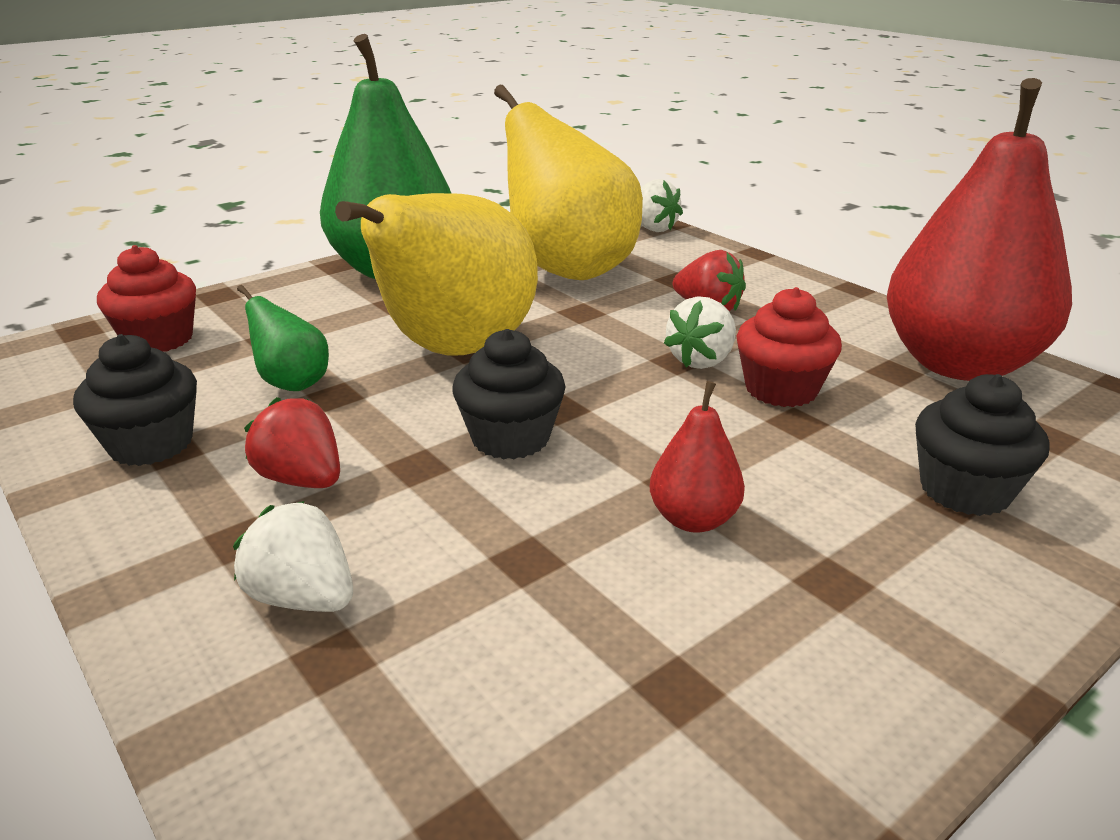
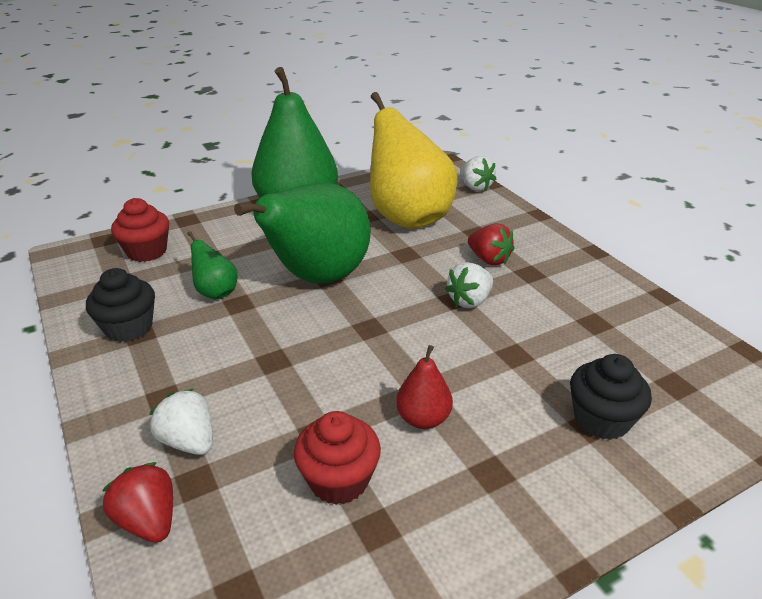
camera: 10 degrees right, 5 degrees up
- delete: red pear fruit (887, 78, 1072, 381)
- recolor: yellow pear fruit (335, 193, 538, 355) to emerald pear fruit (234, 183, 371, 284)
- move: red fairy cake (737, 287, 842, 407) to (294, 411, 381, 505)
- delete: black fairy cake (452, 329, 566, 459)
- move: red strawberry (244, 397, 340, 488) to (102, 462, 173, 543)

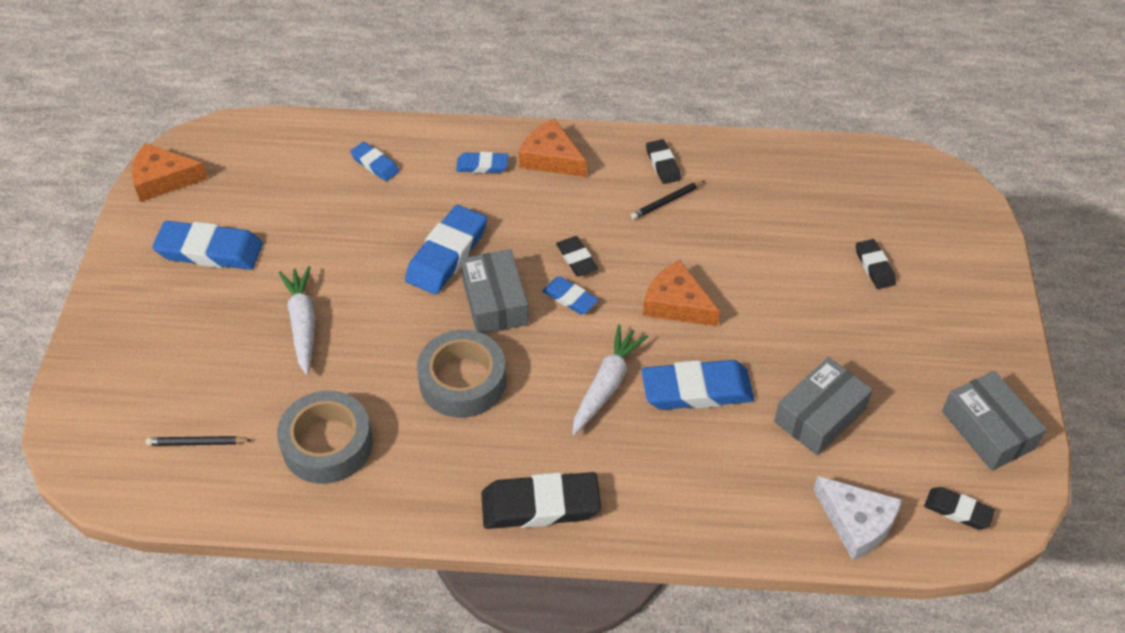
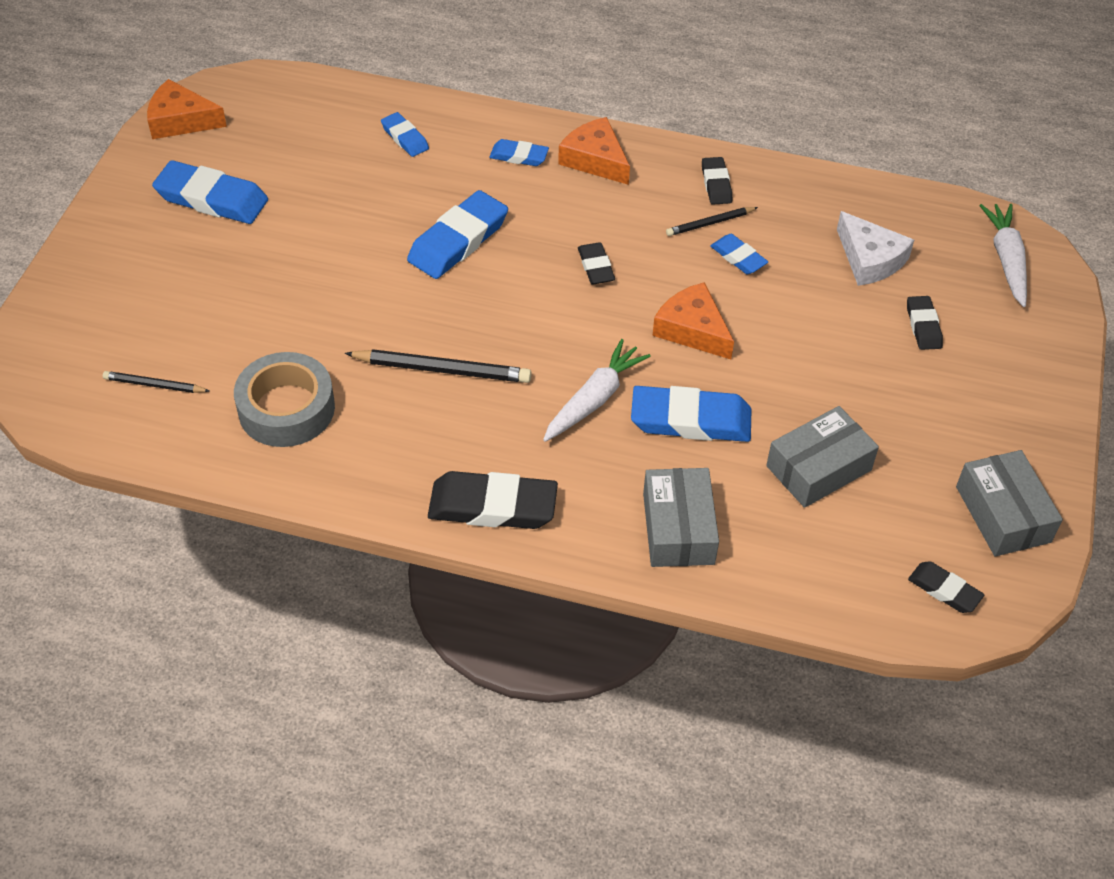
camera: 10 degrees right, 0 degrees up
- move: grey package (461, 249, 529, 334) to (643, 468, 719, 567)
- move: pure white carrot (279, 266, 316, 375) to (979, 204, 1027, 307)
- move: blue pencil eraser (542, 276, 599, 314) to (710, 234, 768, 274)
- replace: grey sticky tape (417, 330, 506, 418) to black pencil (344, 349, 532, 383)
- move: pure white cheese wedge (813, 476, 902, 560) to (837, 211, 914, 286)

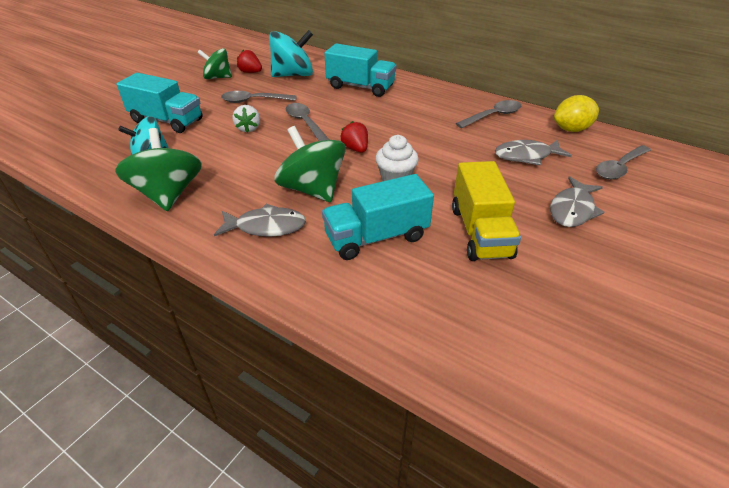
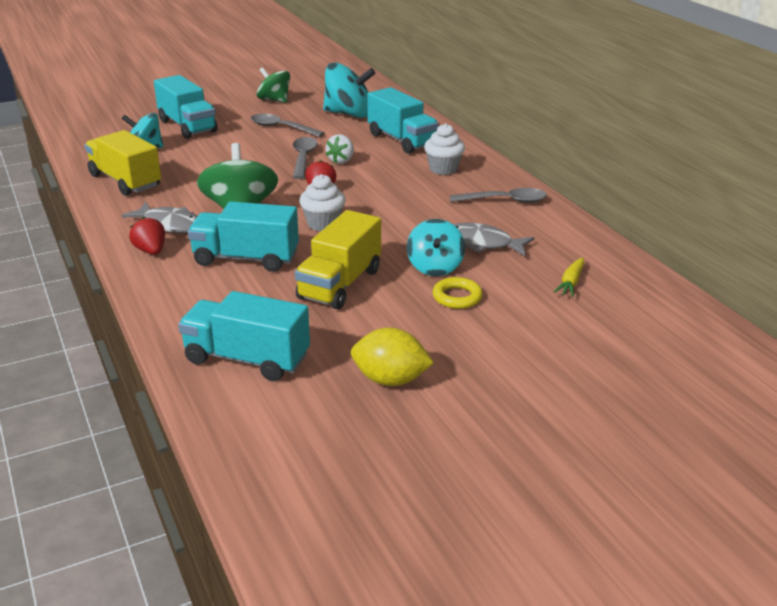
camera: 30 degrees right, 10 degrees down
- move: red strawberry (237, 50, 262, 73) to (129, 217, 165, 255)
- move: yellow lemon (554, 95, 599, 132) to (351, 327, 434, 386)
- move: pure white strawberry (233, 105, 260, 133) to (326, 134, 354, 164)
- replace: emerald toy top (115, 128, 202, 211) to yellow toy truck (85, 130, 161, 196)
- replace: grey teaspoon (596, 145, 651, 179) to yellow carrot (553, 257, 584, 297)
- replace: grey toy fish (550, 176, 605, 227) to yellow torus (433, 277, 483, 309)
- insert: pure white fairy cake (424, 123, 465, 175)
- insert: turquoise toy top (407, 219, 465, 276)
- insert: turquoise toy truck (178, 291, 310, 381)

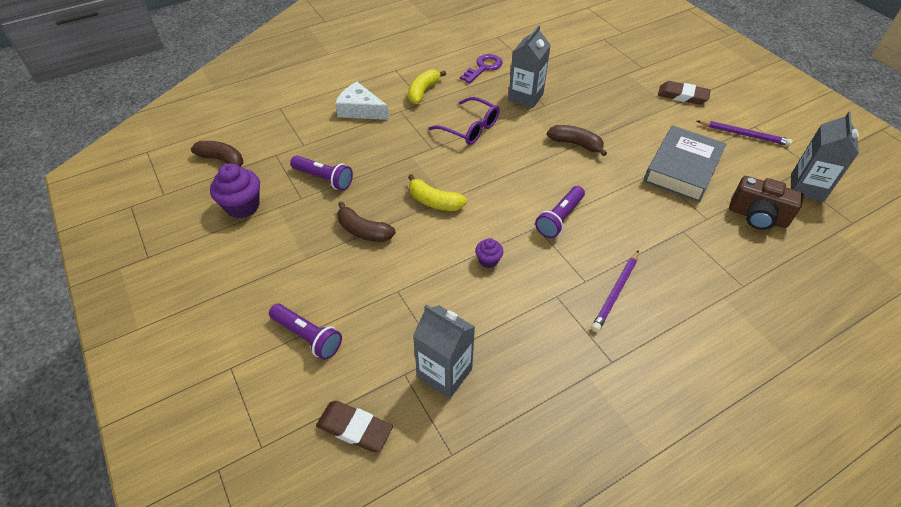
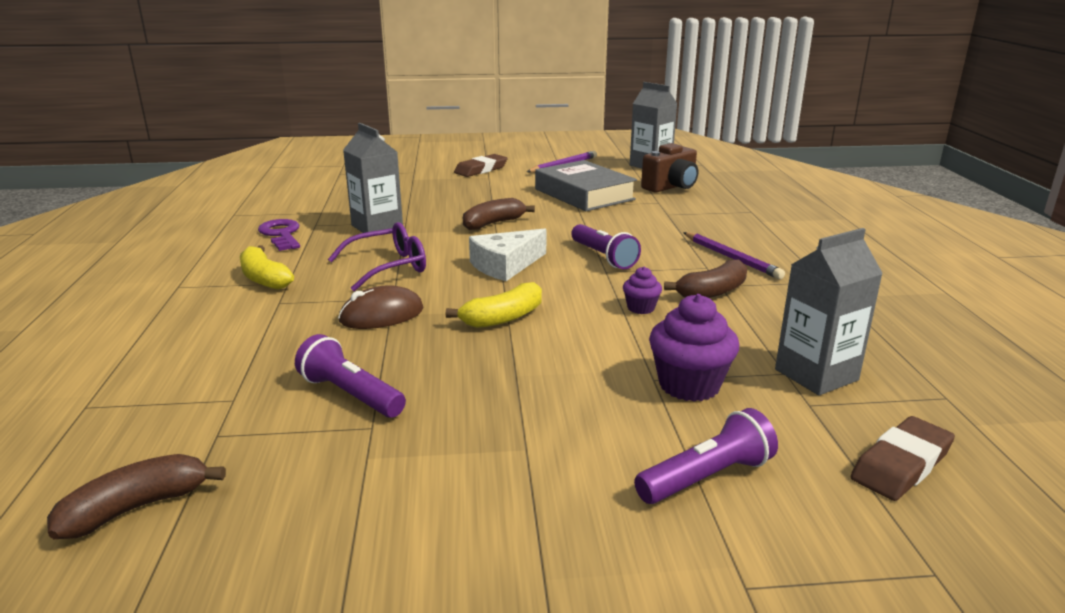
camera: 65 degrees left, 25 degrees down
- move: pure white cheese wedge (335, 82, 389, 120) to (469, 229, 547, 281)
- rotate: royal purple flashlight (290, 156, 353, 190) = (295, 334, 406, 418) 105 degrees counterclockwise
- move: royal purple fairy cake (210, 163, 260, 219) to (649, 294, 739, 402)
- move: dark brown toy banana (337, 201, 396, 242) to (664, 259, 747, 298)
- insert: dark brown computer mouse (338, 285, 424, 329)

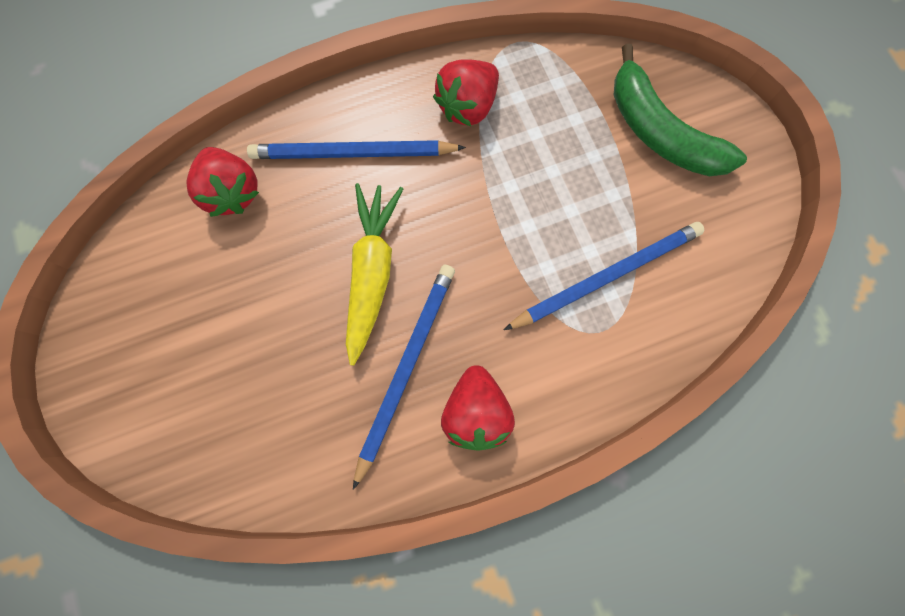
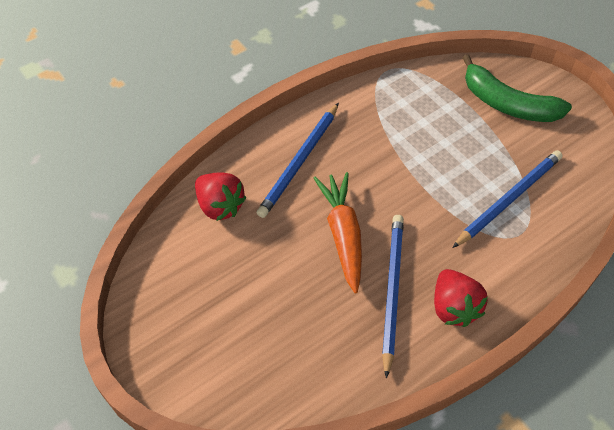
camera: 15 degrees left, 20 degrees down
- delete: red strawberry (433, 59, 499, 126)
- rotate: blue pencil (247, 140, 466, 159) = (256, 103, 339, 218) 45 degrees counterclockwise
- recolor: yellow carrot (346, 183, 403, 366) to orange-coloured carrot (313, 172, 362, 294)

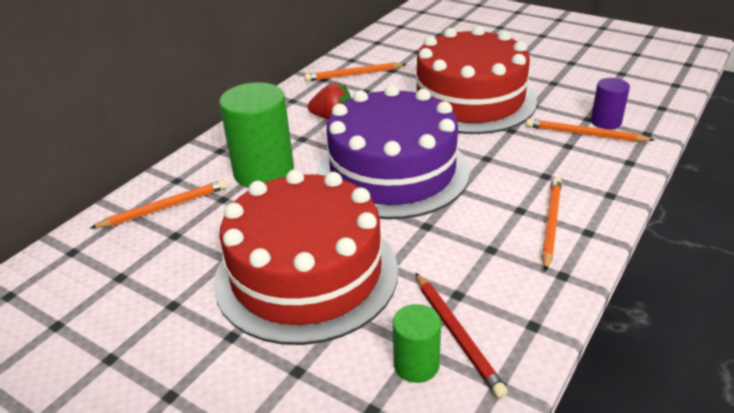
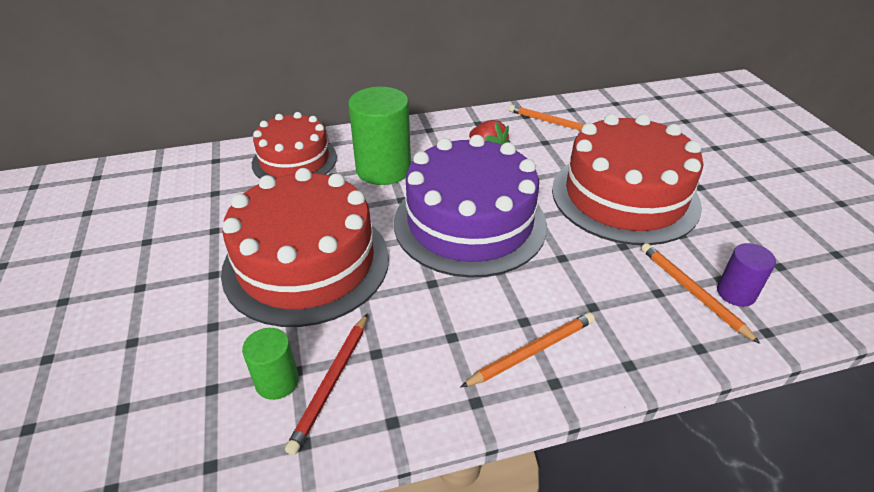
camera: 40 degrees right, 5 degrees up
- replace: orange-coloured pencil (90, 179, 227, 228) to red gateau (252, 112, 337, 179)

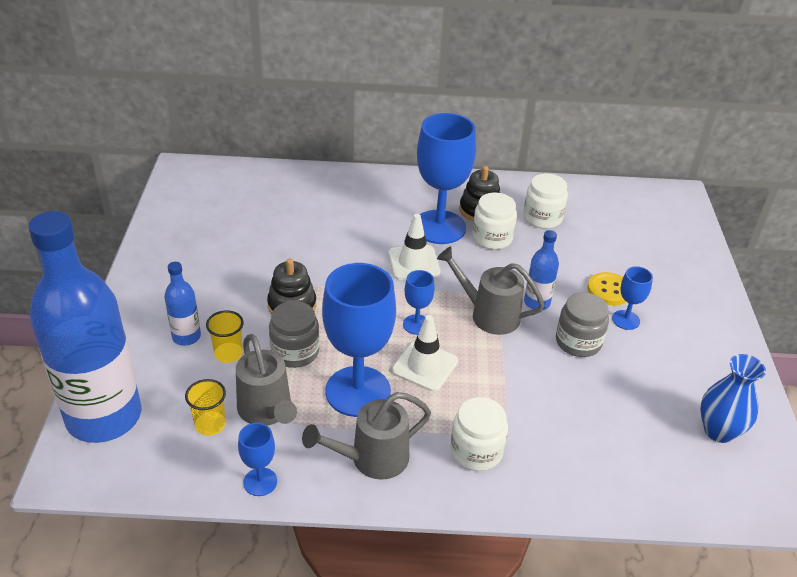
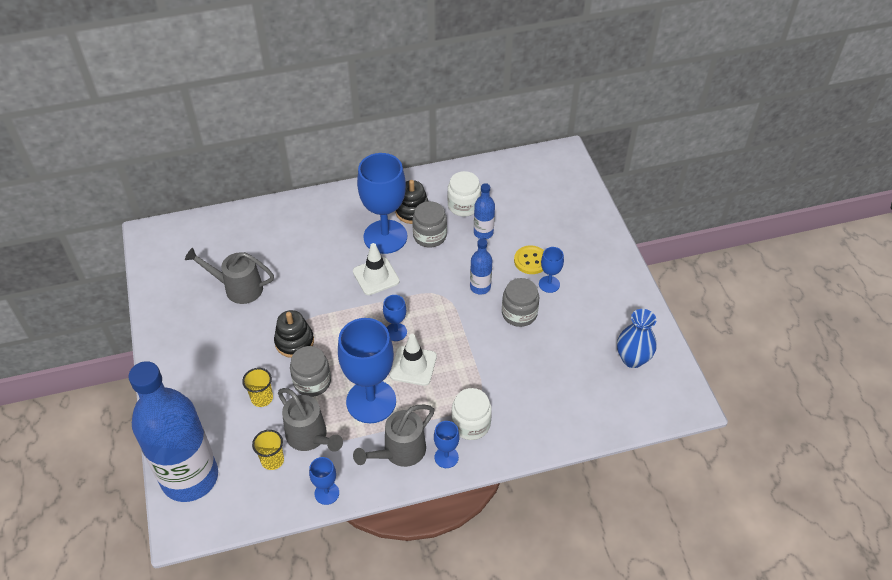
camera: 15 degrees left, 10 degrees up
- recolor: pure white jar (472, 193, 517, 250) to grey jar (412, 201, 447, 248)
- move: grey watering can (437, 246, 544, 335) to (185, 248, 274, 304)
- move: blue drink bottle (164, 262, 201, 346) to (474, 183, 495, 239)
- insert: blue goblet (434, 421, 459, 468)

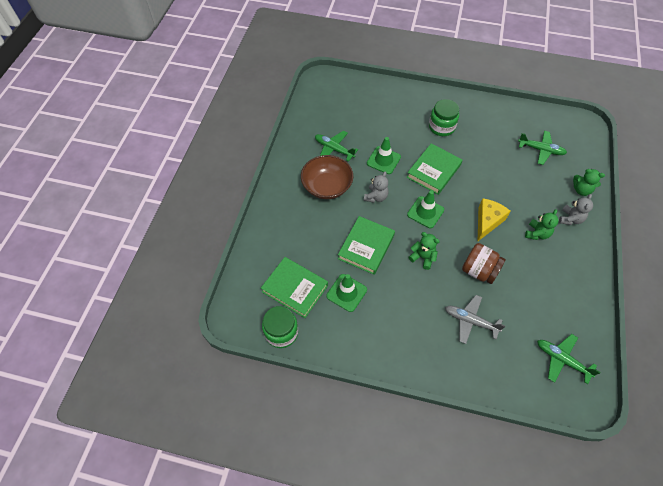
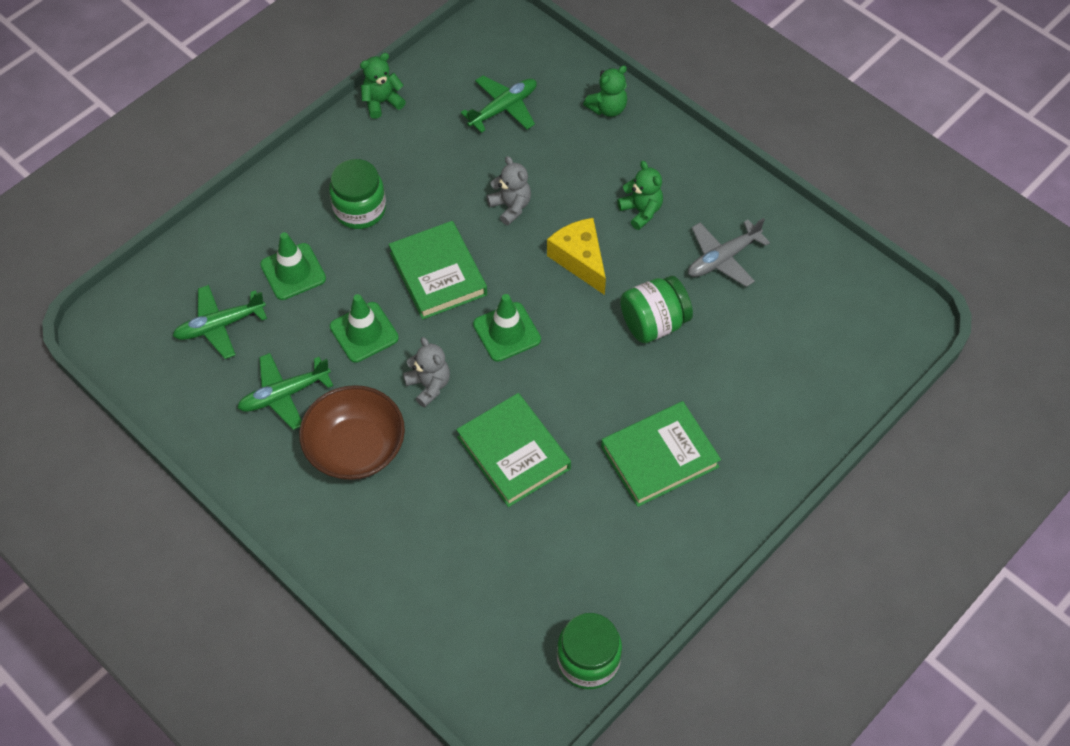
camera: 60 degrees left, 0 degrees up
- move: grey teddy bear (559, 194, 593, 225) to (486, 156, 531, 226)
- move: emerald teddy bear (409, 232, 440, 270) to (360, 53, 406, 119)
- recolor: dark brown jar (462, 243, 506, 284) to emerald jar (620, 276, 693, 343)
- move: emerald hardcover (261, 257, 328, 318) to (601, 401, 721, 507)
- move: emerald road cone (326, 274, 367, 312) to (260, 232, 326, 300)
- move: grey aeroplane (445, 295, 505, 344) to (688, 218, 770, 287)
- move: emerald aeroplane (537, 334, 601, 384) to (173, 285, 267, 359)

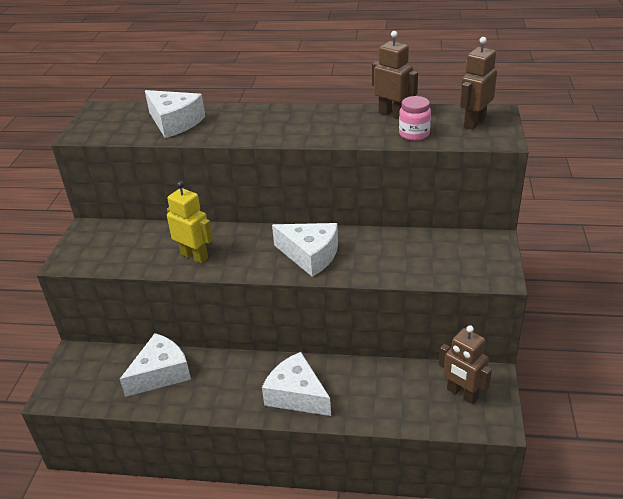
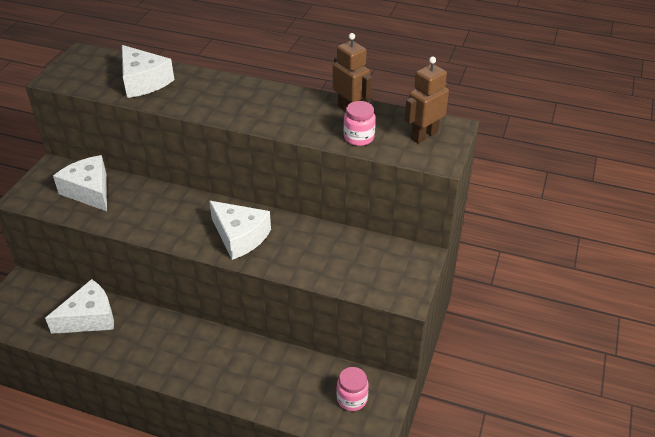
camera: 10 degrees right, 5 degrees up
- delete: yellow robot (167, 181, 213, 263)
- replace: dark brown robot (439, 325, 492, 404) to rose-pink jar (336, 367, 369, 411)
- move: pure white cheese wedge (262, 352, 331, 416) to (53, 155, 107, 211)

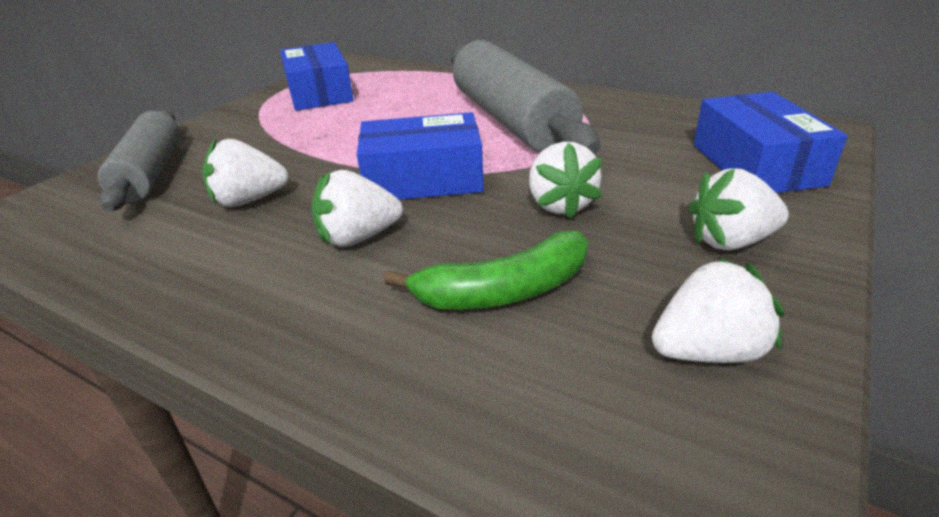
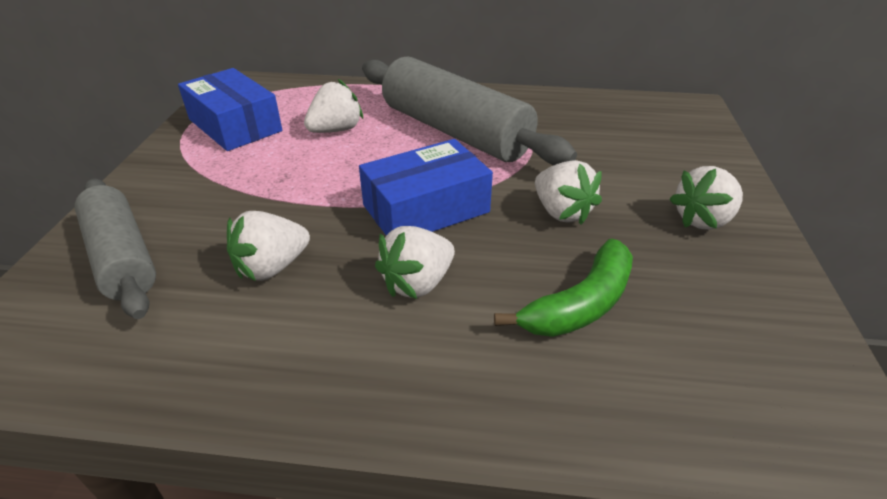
camera: 25 degrees left, 5 degrees up
- delete: blue package (694, 92, 848, 193)
- move: pure white strawberry (652, 257, 783, 363) to (304, 79, 363, 133)

